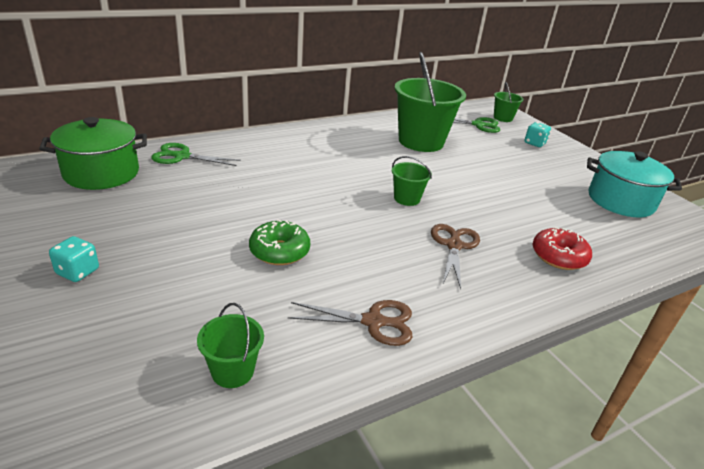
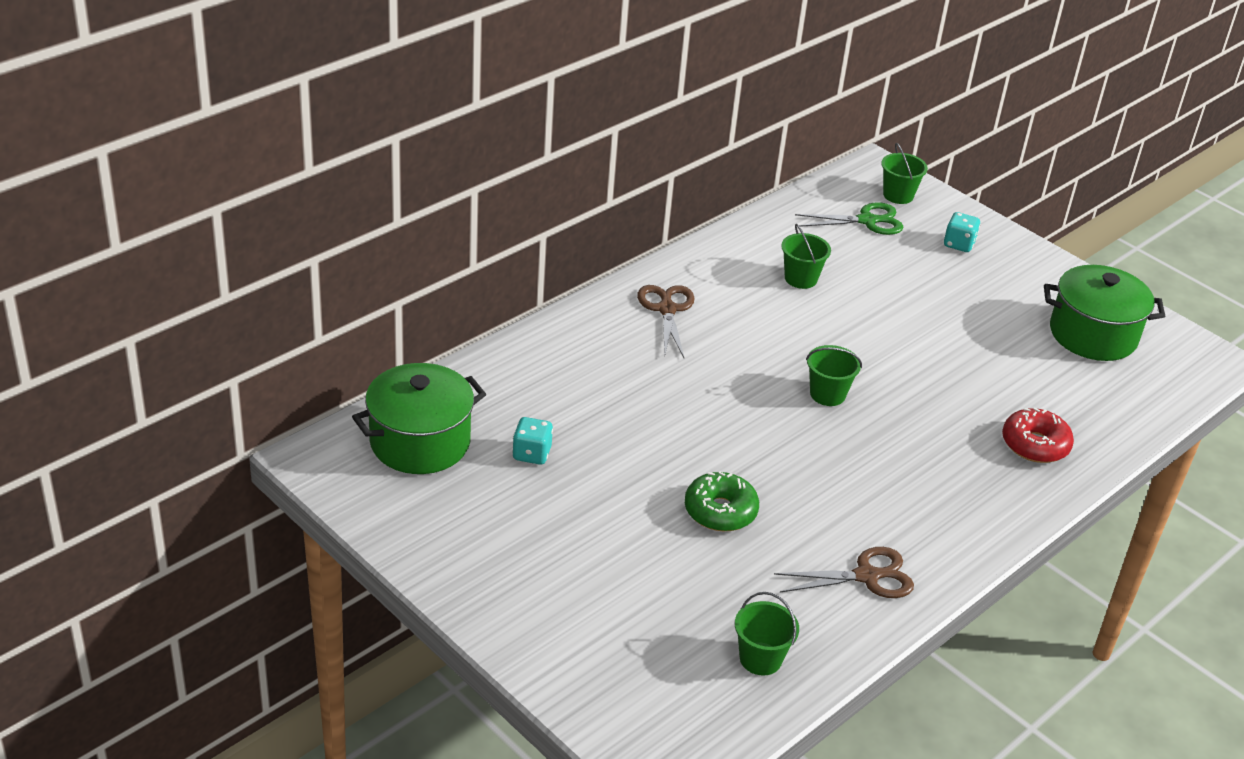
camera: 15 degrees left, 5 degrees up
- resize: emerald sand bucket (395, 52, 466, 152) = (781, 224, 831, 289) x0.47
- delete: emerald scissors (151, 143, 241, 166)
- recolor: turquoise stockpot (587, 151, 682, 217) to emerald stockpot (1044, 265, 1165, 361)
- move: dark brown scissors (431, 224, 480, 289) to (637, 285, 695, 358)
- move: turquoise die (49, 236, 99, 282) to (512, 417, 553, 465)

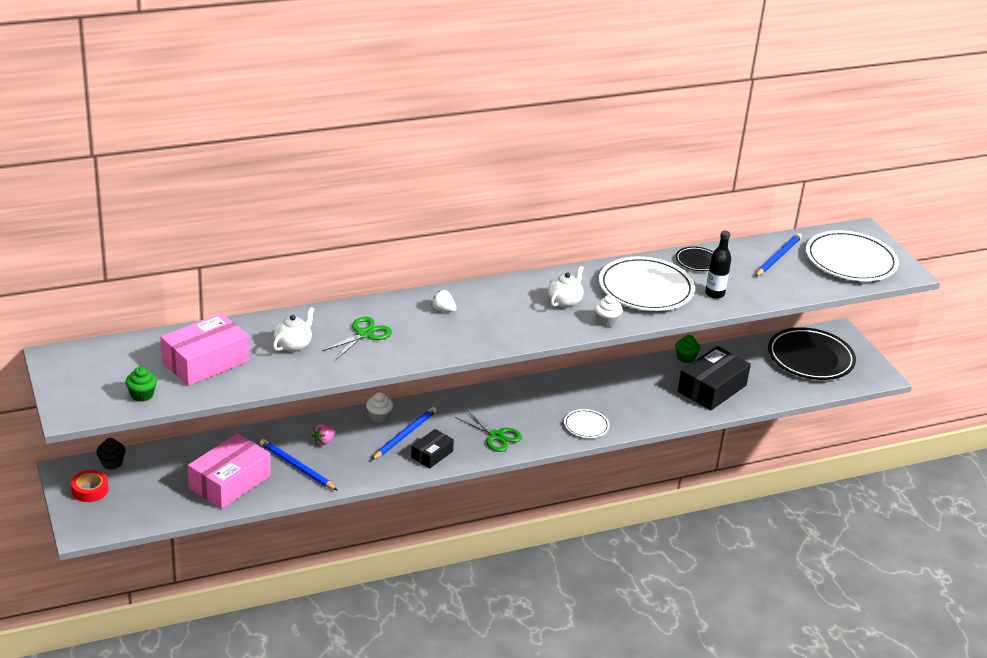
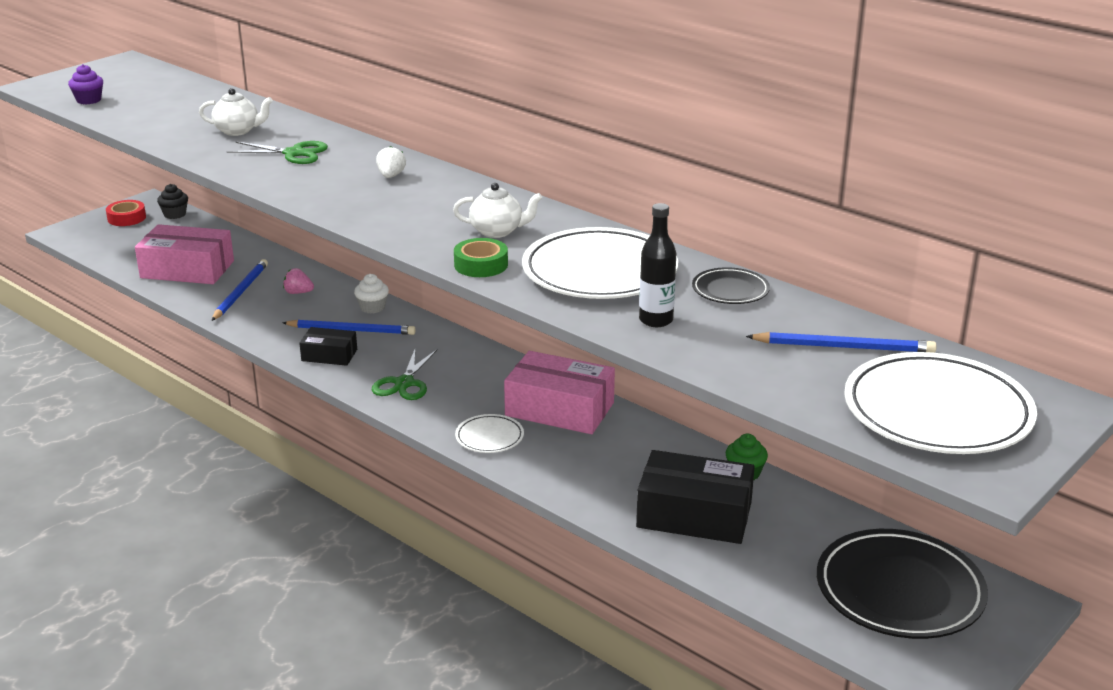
camera: 65 degrees right, 5 degrees down
- replace: pure white fairy cake (595, 295, 623, 327) to emerald sticky tape (454, 238, 508, 277)
- move: rose-pink package (161, 313, 249, 386) to (504, 351, 615, 434)
- recolor: emerald fairy cake (125, 367, 157, 402) to royal purple fairy cake (68, 64, 103, 105)

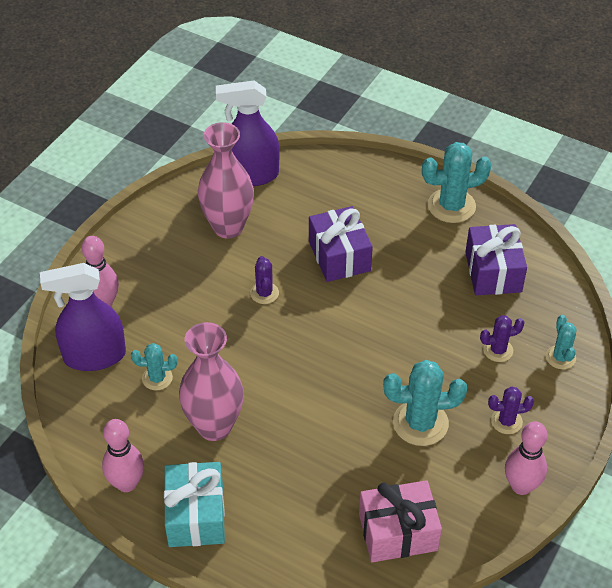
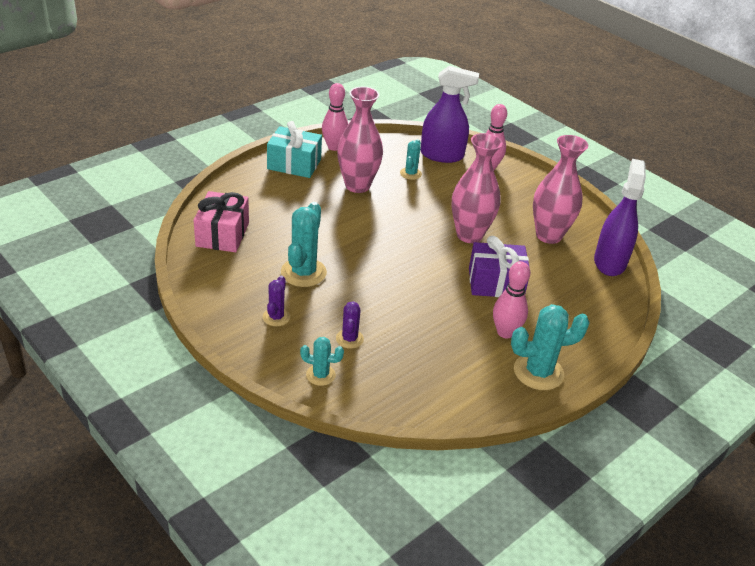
camera: 105 degrees right, 10 degrees down
- rotate: turquoise saguaro cactus (422, 142, 492, 223) = (511, 304, 590, 390) 75 degrees clockwise
- delete: royal purple gift (465, 224, 527, 295)
- replace: royal purple saguaro cactus (250, 256, 279, 304) to rose-pink tall vase (451, 133, 503, 243)
- rotate: royal purple spray cleaner (40, 263, 126, 371) = (421, 66, 479, 163) 90 degrees clockwise
- move: rose-pink bowling pin (505, 421, 547, 495) to (493, 261, 530, 338)

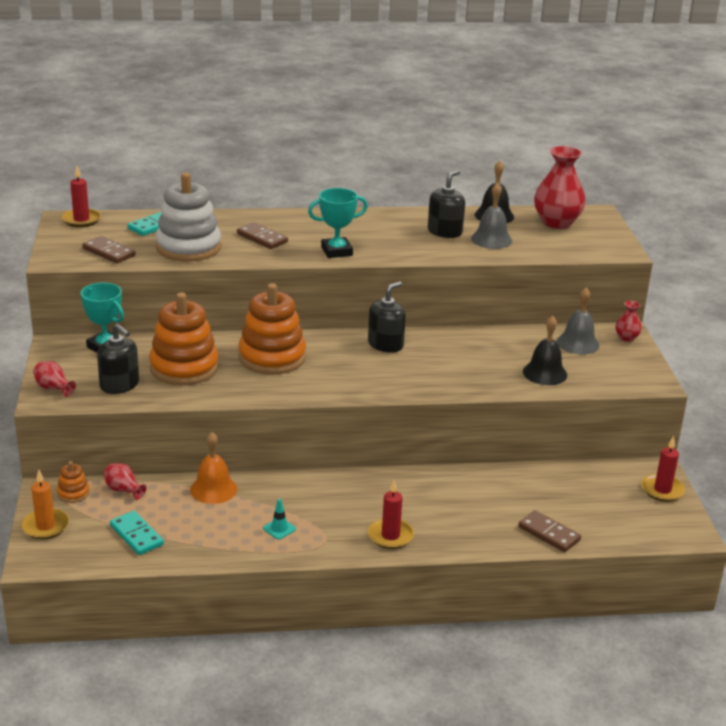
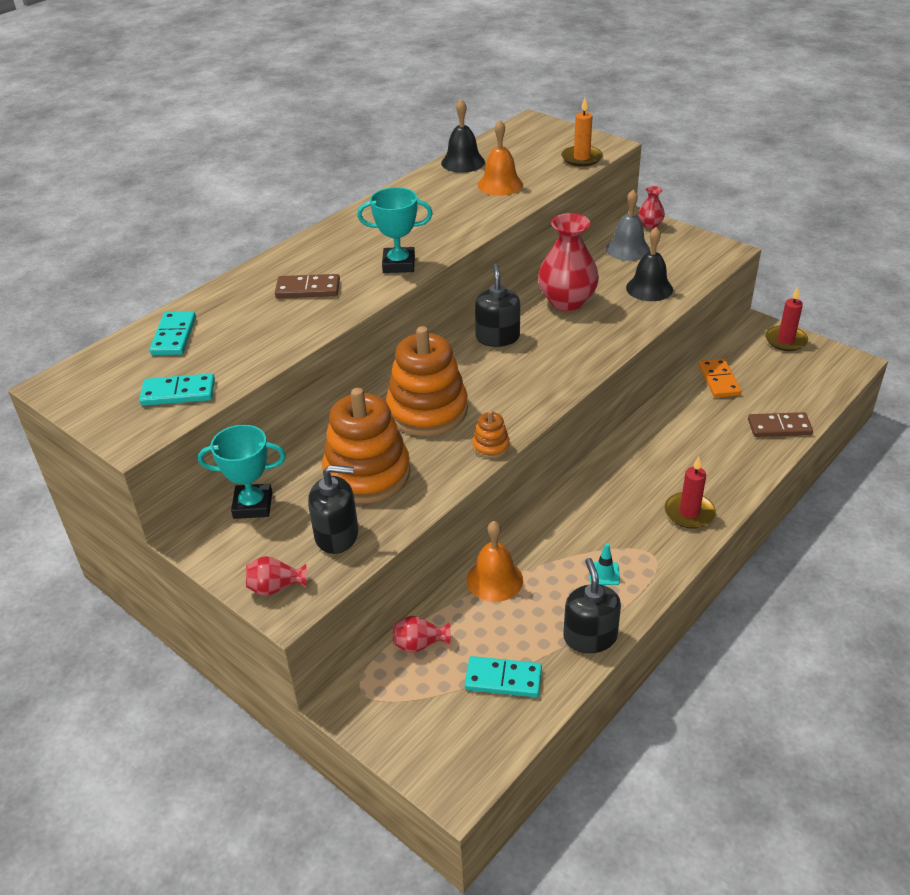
camera: 40 degrees left, 10 degrees up
- move: red tall vase (534, 146, 586, 229) to (538, 213, 599, 311)
- delete: red candle (62, 166, 101, 227)
- move: black soap pump (428, 170, 465, 238) to (563, 558, 621, 653)
- delete: pure white stacking rings (155, 173, 221, 262)
- recolor: grey school bell (471, 183, 512, 249) to orange-coloured school bell (478, 120, 523, 196)
- rotate: turquoise prize cup (308, 188, 368, 258) = (357, 187, 433, 273) 60 degrees clockwise
- recolor: dark brown domino (82, 236, 136, 264) to turquoise domino (139, 373, 215, 406)
- move: orange-coloured stacking rings (57, 461, 90, 503) to (472, 410, 510, 458)
- move: orange-coloured candle (21, 470, 69, 539) to (561, 98, 603, 167)
- insert: orange-coloured domino (699, 358, 741, 398)

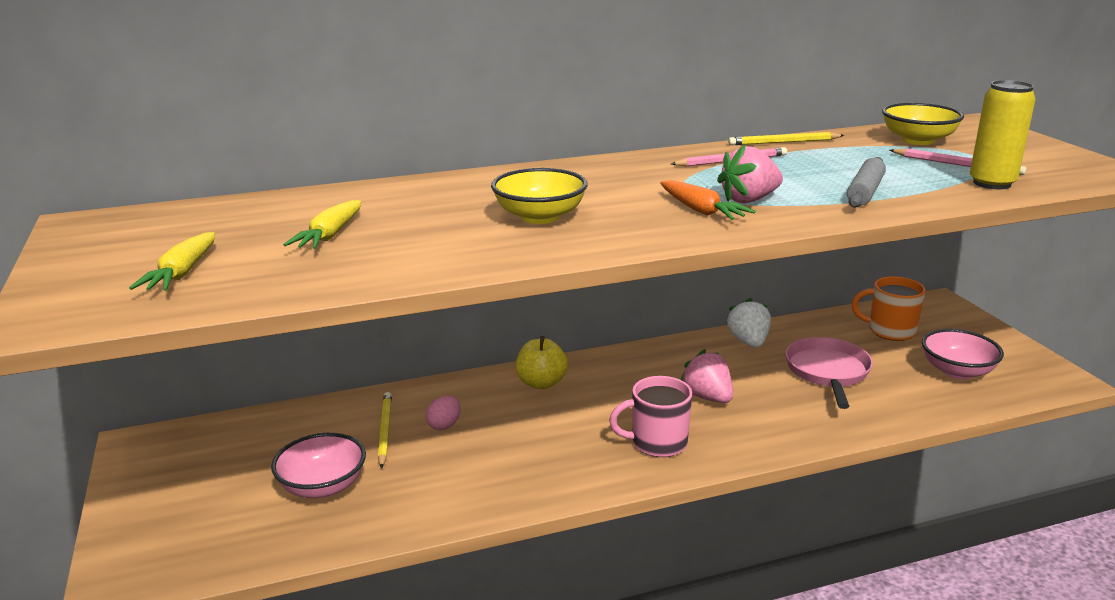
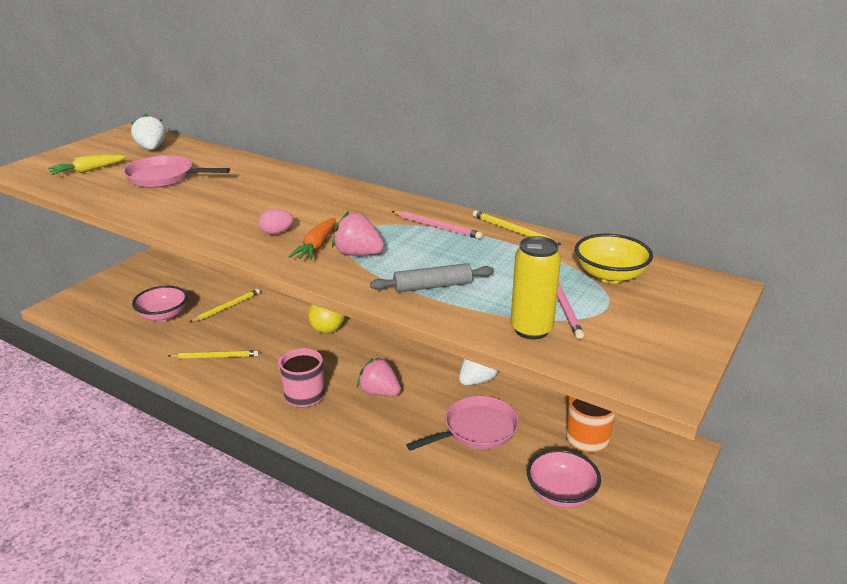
camera: 50 degrees right, 5 degrees up
- delete: yellow serving bowl (491, 168, 588, 224)
- replace: yellow carrot (283, 200, 362, 249) to rose-pink skillet (123, 155, 230, 188)
- rotate: rose-pink strawberry (680, 349, 733, 403) = (357, 357, 401, 396) 75 degrees counterclockwise
- move: rose-pink egg shape (426, 396, 461, 430) to (259, 209, 293, 234)
- insert: pure white strawberry (131, 114, 166, 150)
- insert: yellow pencil (168, 350, 259, 358)

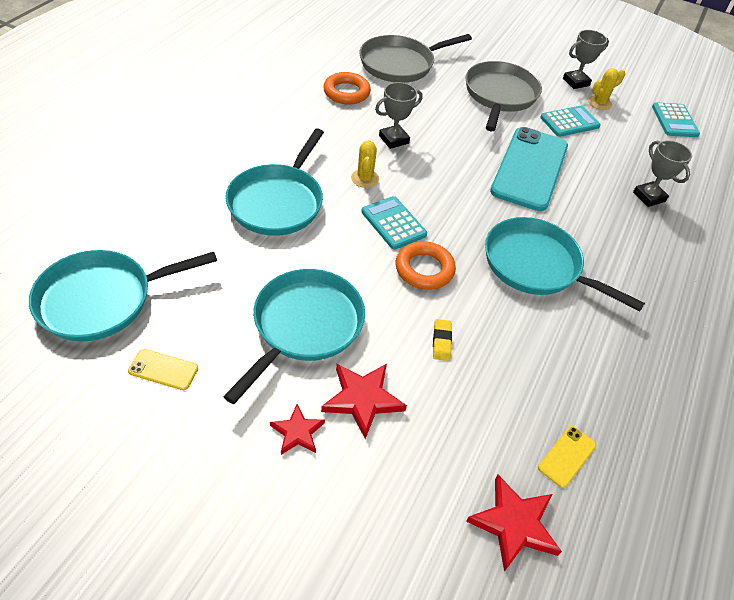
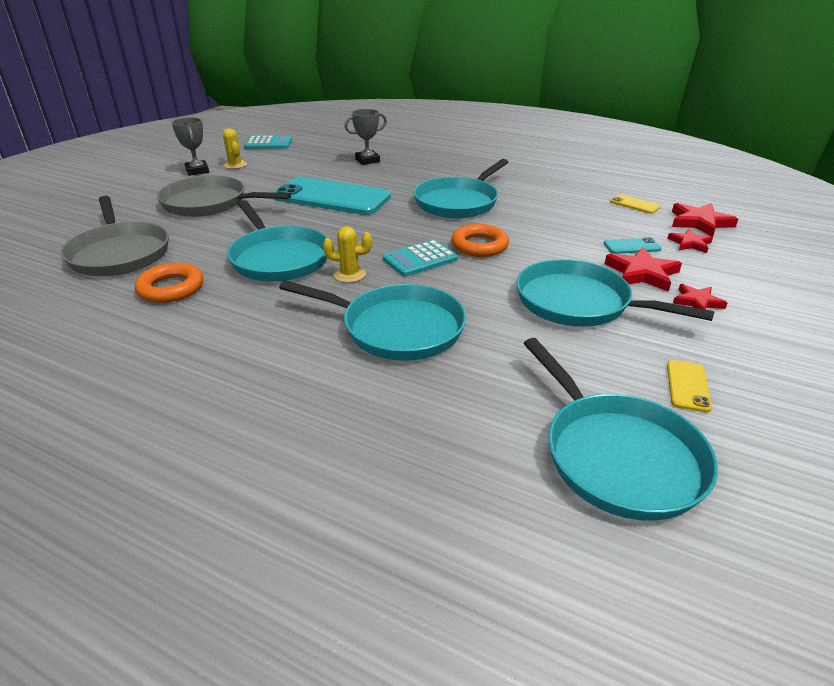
camera: 85 degrees left, 15 degrees down
- replace: grey prize cup (375, 82, 422, 149) to turquoise skillet (227, 200, 327, 282)
- delete: turquoise adding machine (540, 106, 601, 137)
- delete: yellow pencil eraser (433, 319, 452, 361)
- insert: red star (667, 229, 713, 253)
- insert: turquoise smartphone (604, 237, 661, 254)

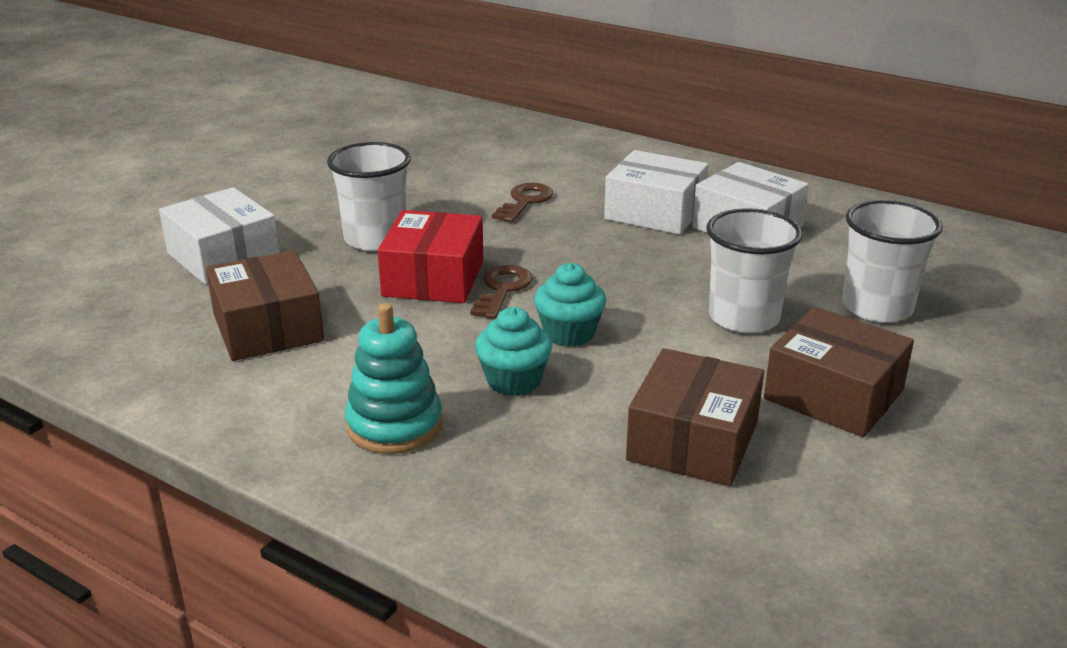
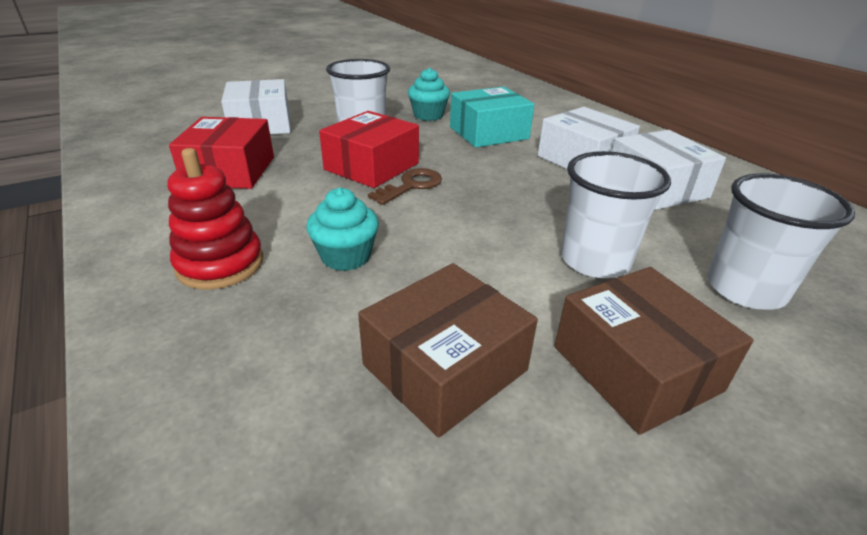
camera: 25 degrees right, 5 degrees up
- replace: dark brown latchkey (492, 183, 553, 223) to turquoise package (450, 87, 535, 148)
- recolor: dark brown package (206, 250, 324, 361) to red package (169, 117, 274, 189)
- move: turquoise fairy cake (534, 263, 606, 347) to (408, 68, 450, 121)
- recolor: turquoise stacking rings (345, 303, 443, 454) to red stacking rings (168, 148, 263, 290)

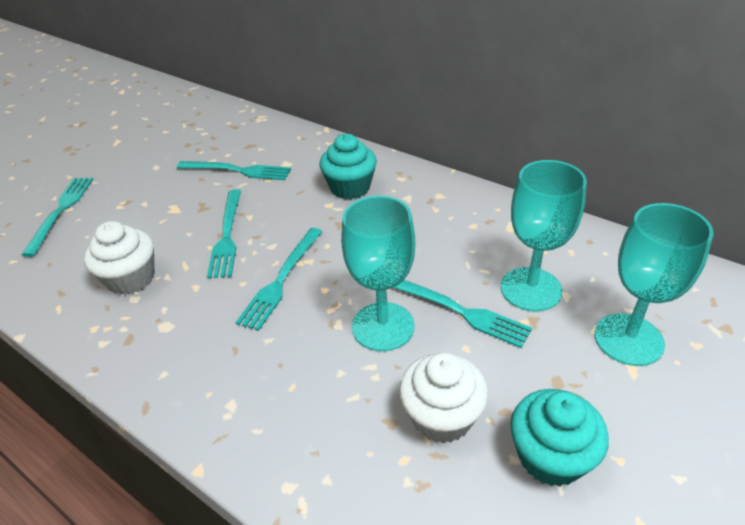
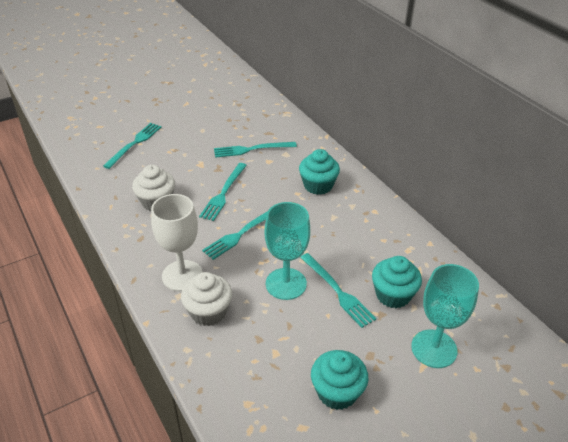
camera: 20 degrees right, 0 degrees up
- replace: turquoise goblet (501, 160, 587, 311) to turquoise fairy cake (372, 256, 422, 308)
- rotate: turquoise table fork (177, 161, 291, 180) = (214, 142, 297, 158) 135 degrees clockwise
- move: pure white fairy cake (399, 353, 488, 444) to (181, 272, 232, 326)
- insert: pure white goblet (151, 194, 203, 291)

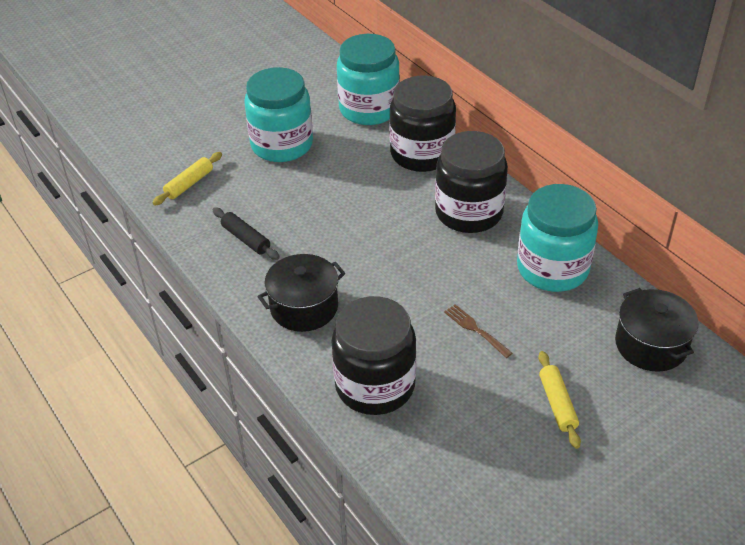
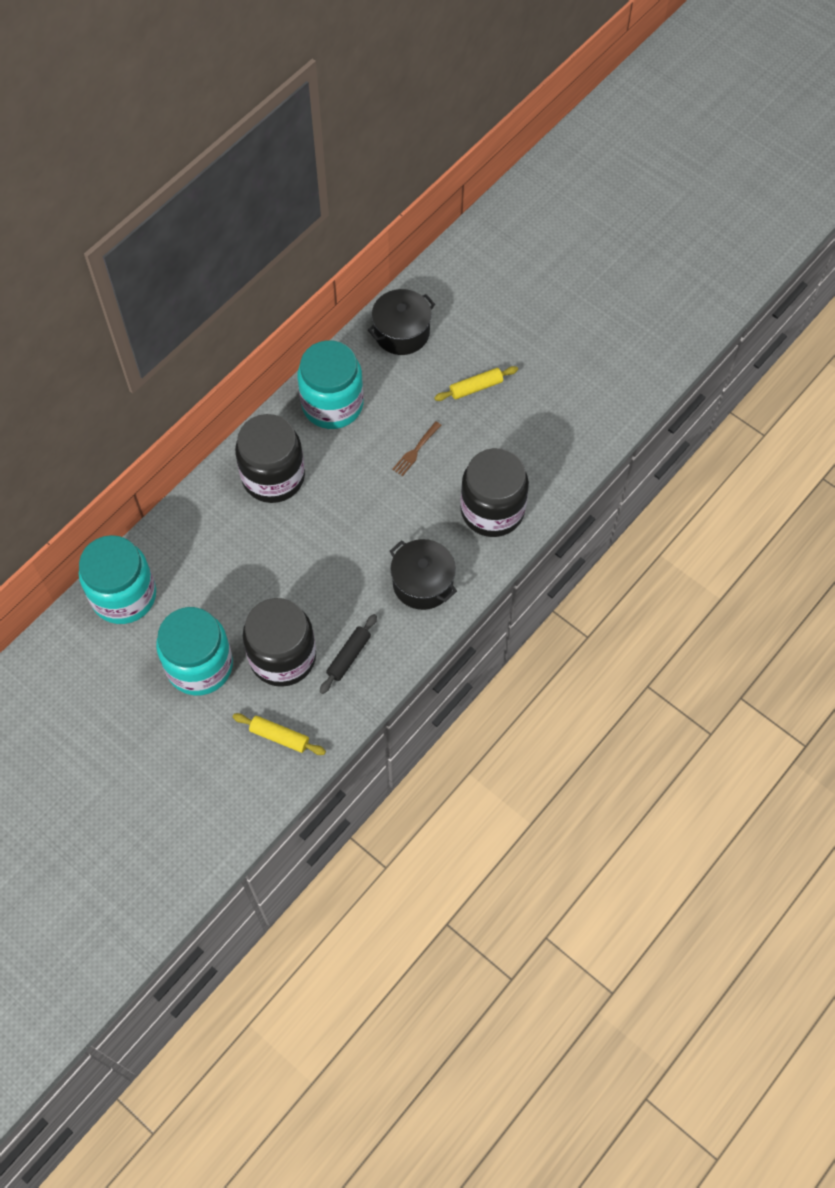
camera: 105 degrees left, 20 degrees up
- move: black jar (389, 76, 456, 172) to (243, 598, 316, 687)

